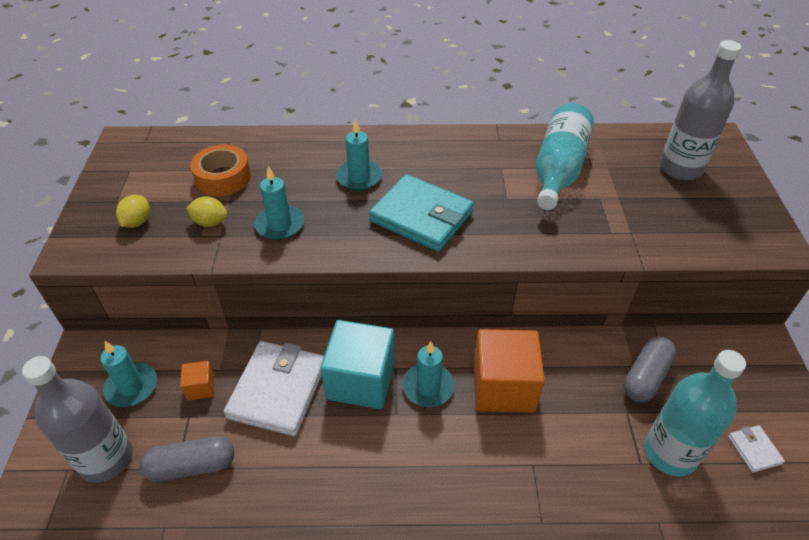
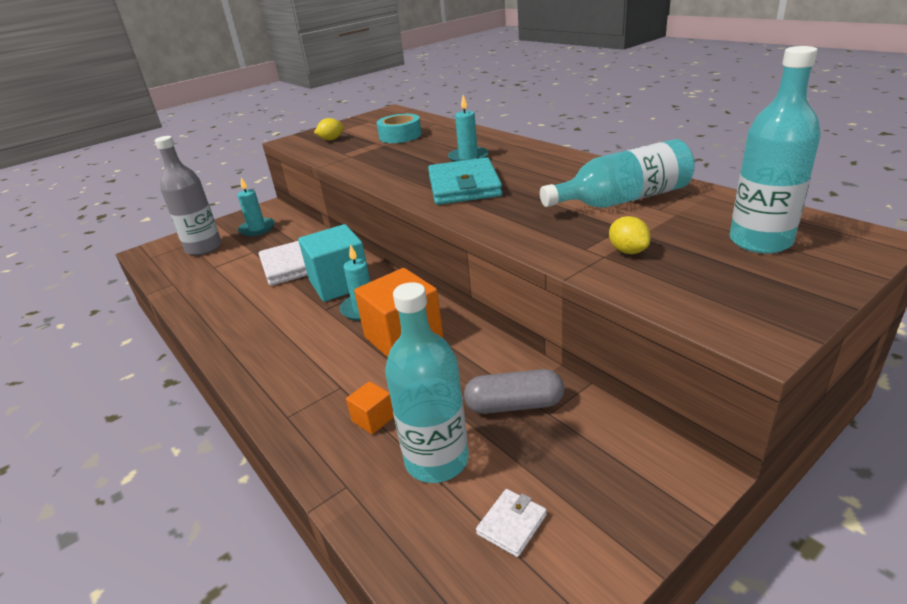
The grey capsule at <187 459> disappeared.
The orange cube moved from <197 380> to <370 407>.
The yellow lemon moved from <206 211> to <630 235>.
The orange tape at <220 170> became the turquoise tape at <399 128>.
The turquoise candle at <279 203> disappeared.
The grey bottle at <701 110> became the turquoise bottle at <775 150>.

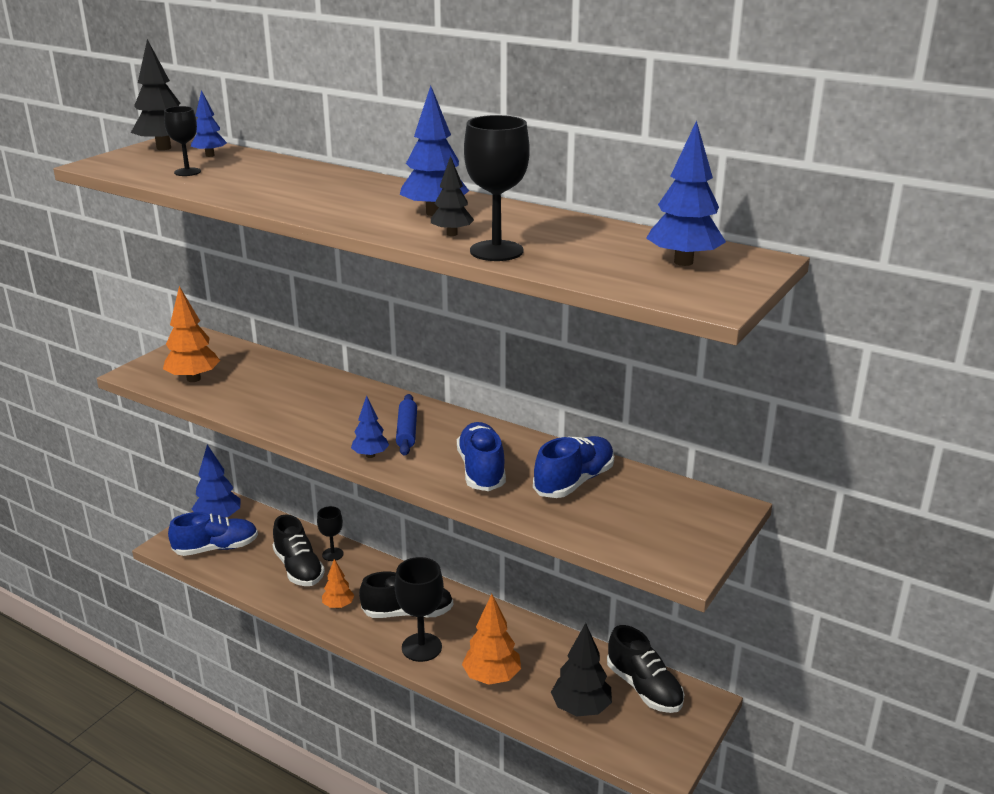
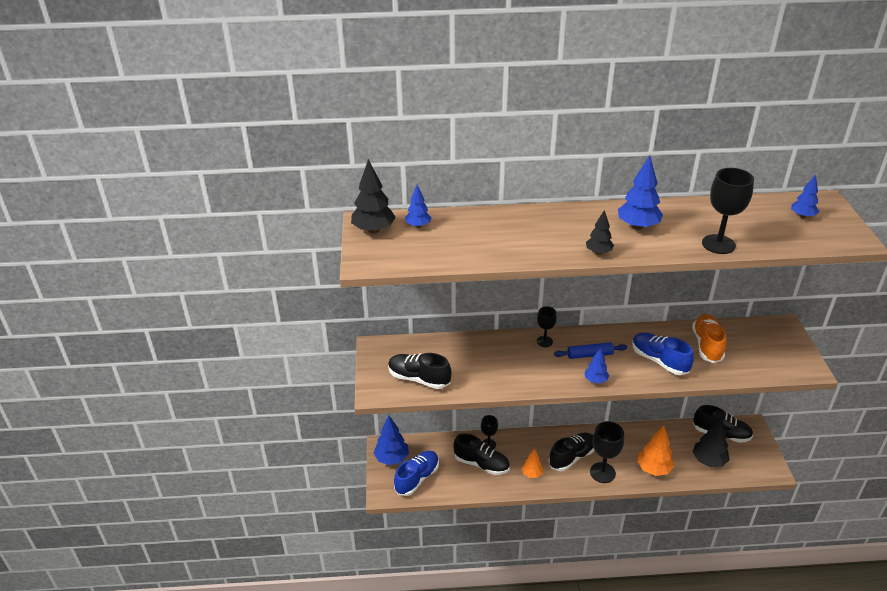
The orange tree at <191 334> was replaced by the black shoe at <420 371>.
The black goblet moved from <182 141> to <547 326>.
The blue rolling pin at <406 425> turned 60 degrees counterclockwise.
The black tree moved from <452 196> to <600 232>.
The blue shoe at <573 467> became the orange shoe at <709 338>.
The blue tree at <686 193> changed to 0.60 times the size.

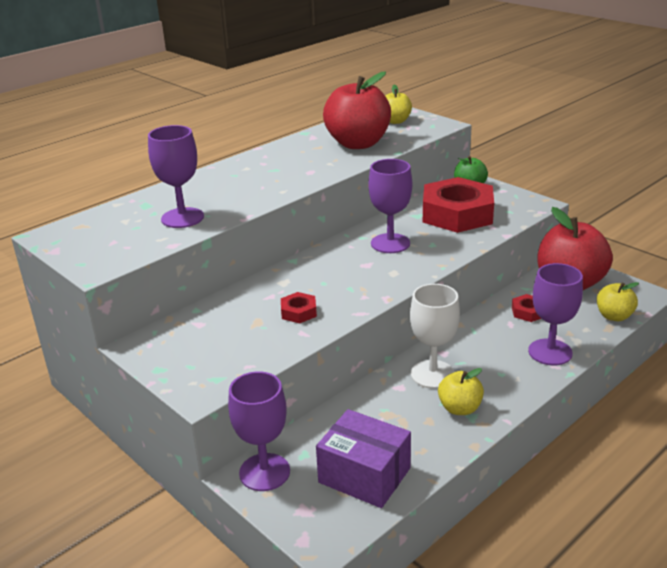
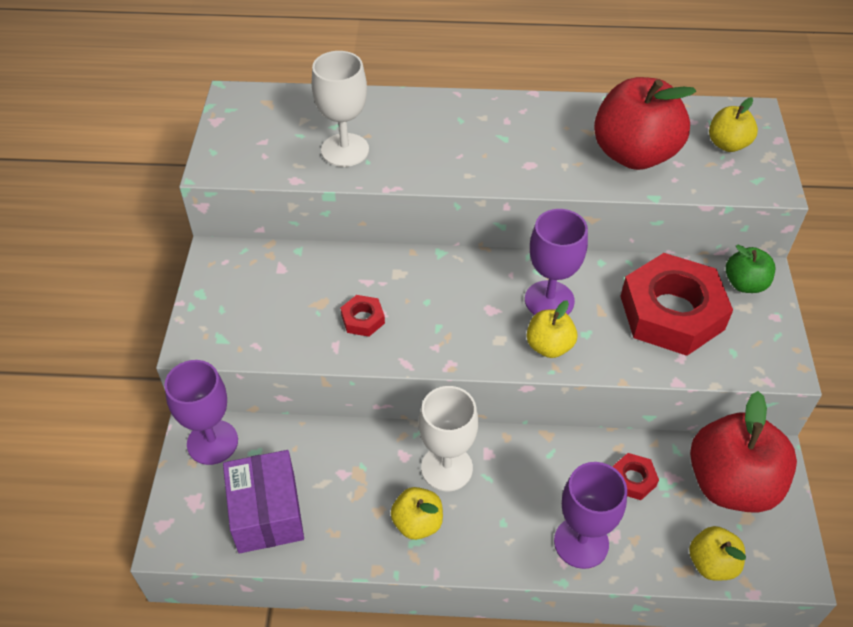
The purple goblet at <176 176> became the white goblet at <340 109>.
The yellow apple at <552 329> appeared.

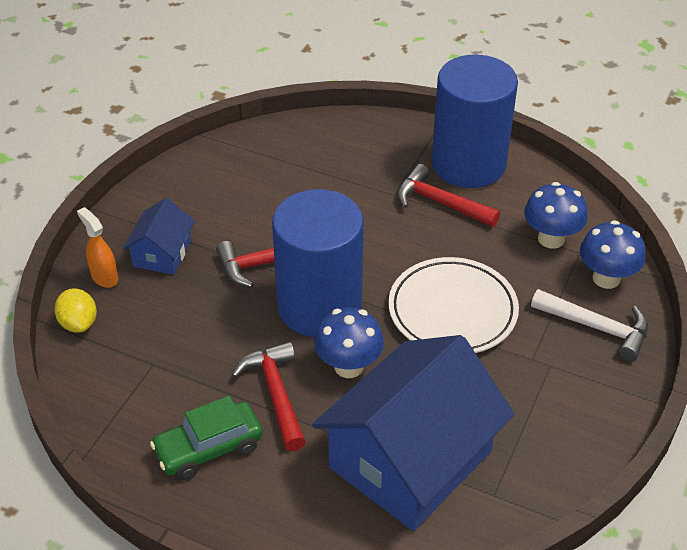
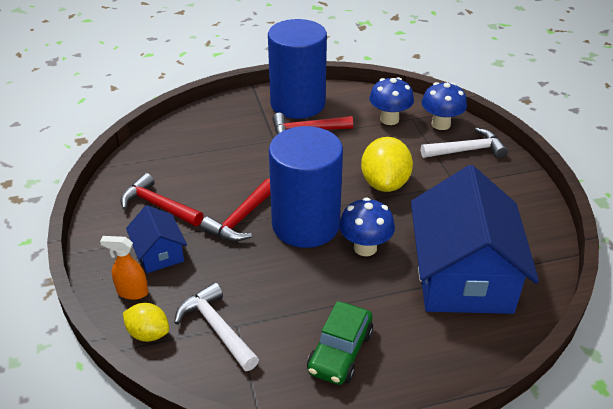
The red hammer moved from <269 396> to <162 199>.
The white plate at <453 305> was replaced by the yellow lemon at <387 164>.
The white hammer at <216 326> appeared.

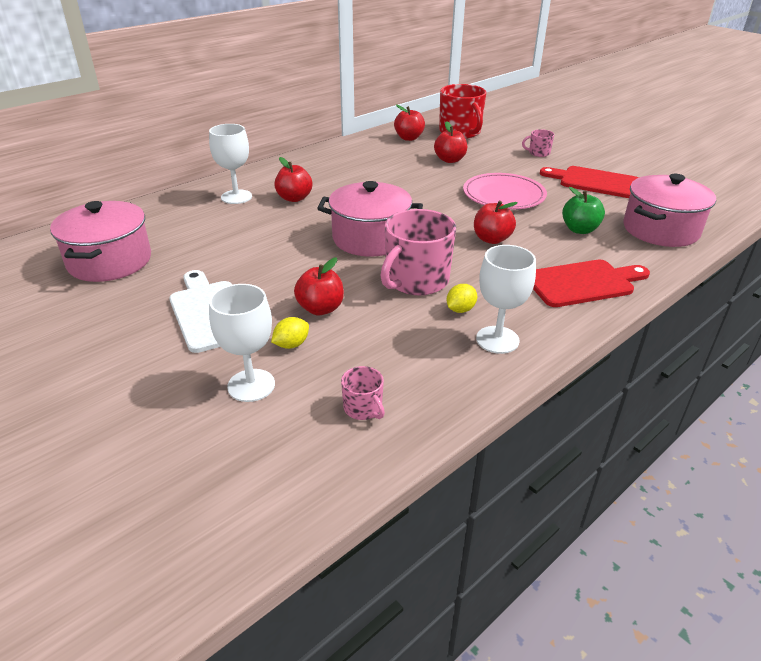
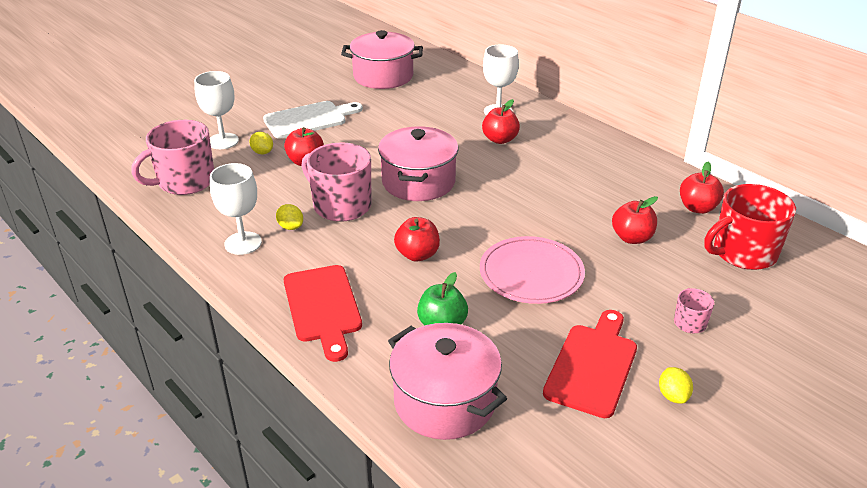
The pink mug at <363 393> changed to 2.13 times the size.
The yellow lemon at <676 385> appeared.

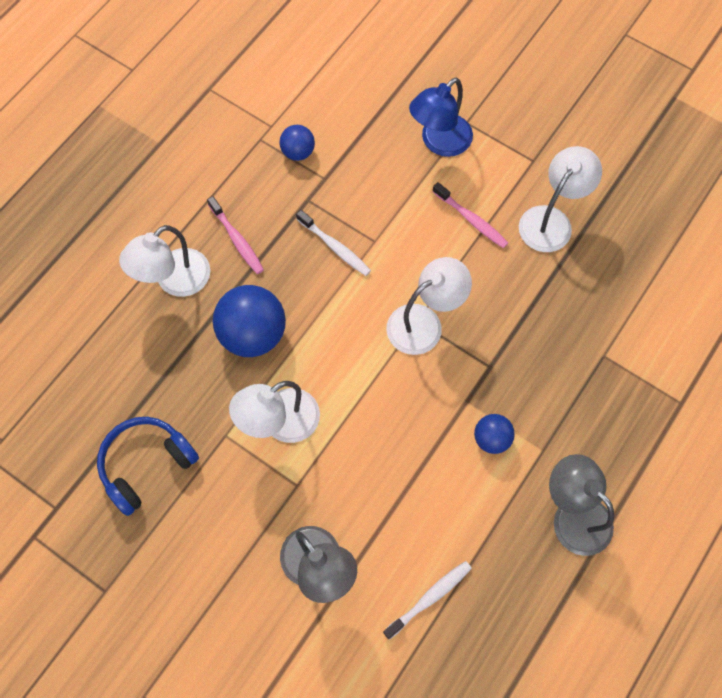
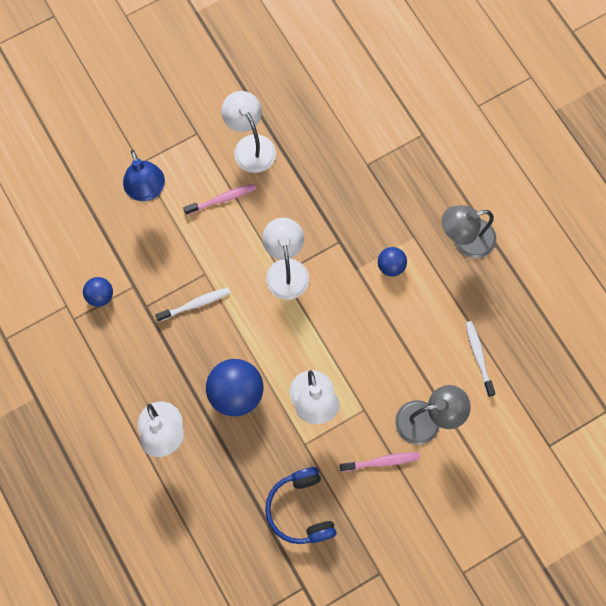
The pink toothbrush moved from <235 235> to <380 462>.

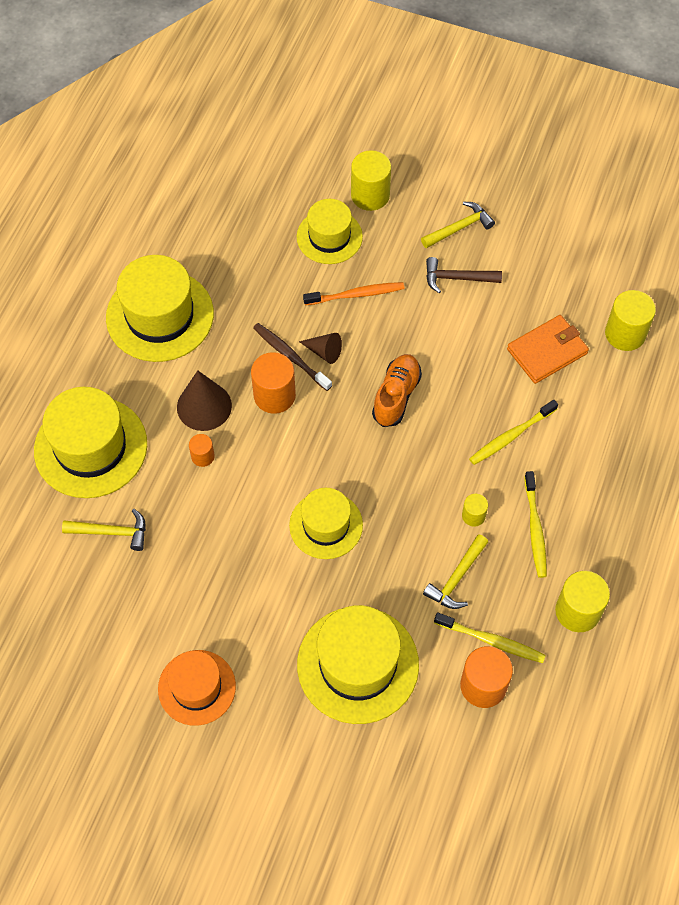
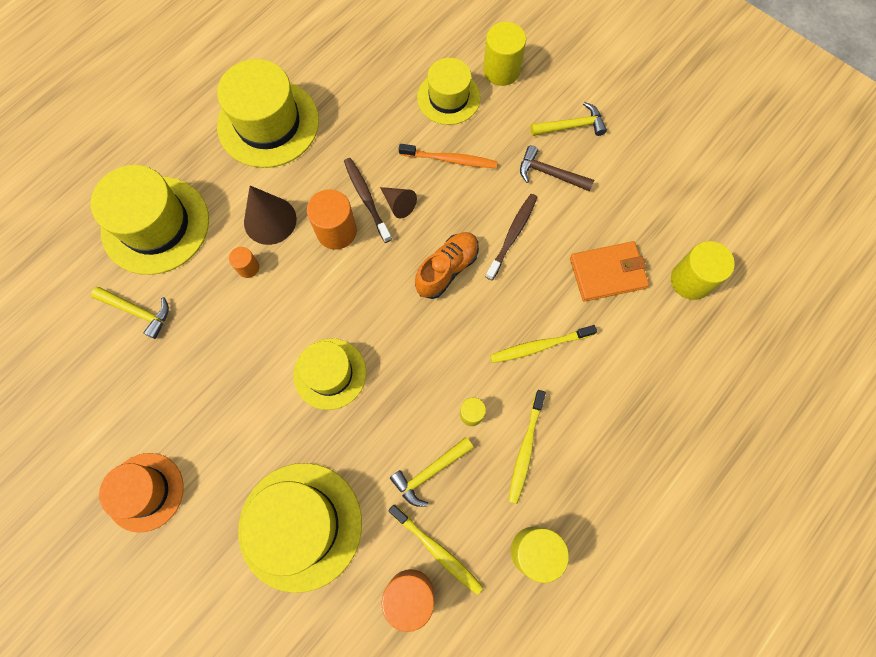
The brown toothbrush at <511 237> appeared.

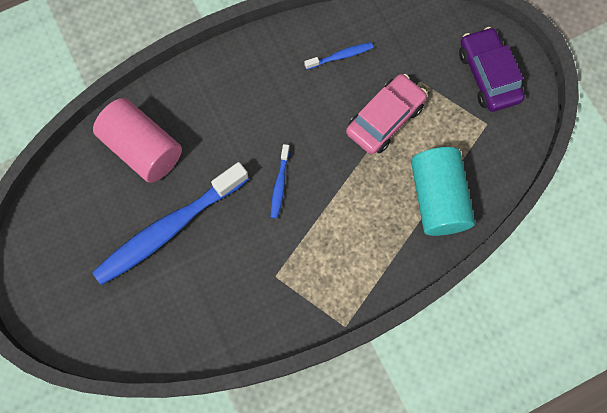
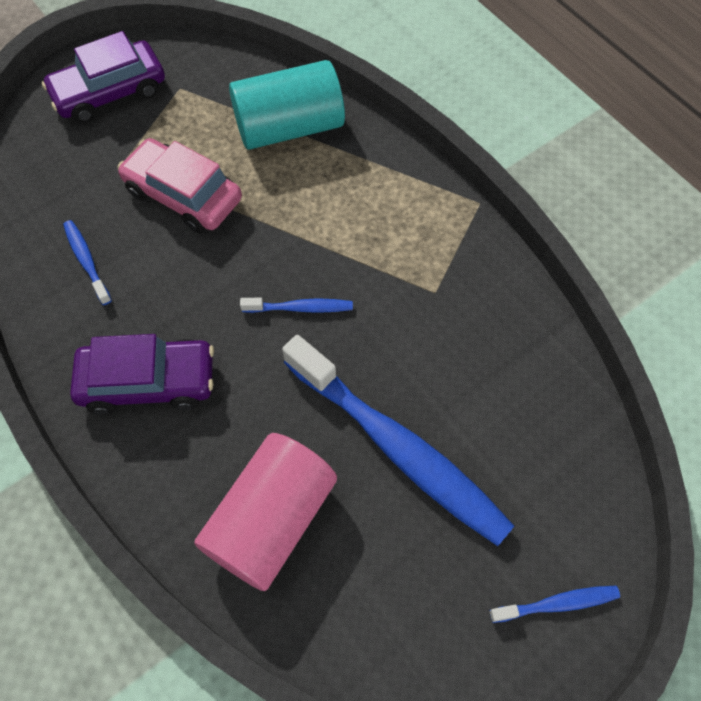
The purple car at <142 374> appeared.
The blue toothbrush at <555 604> appeared.

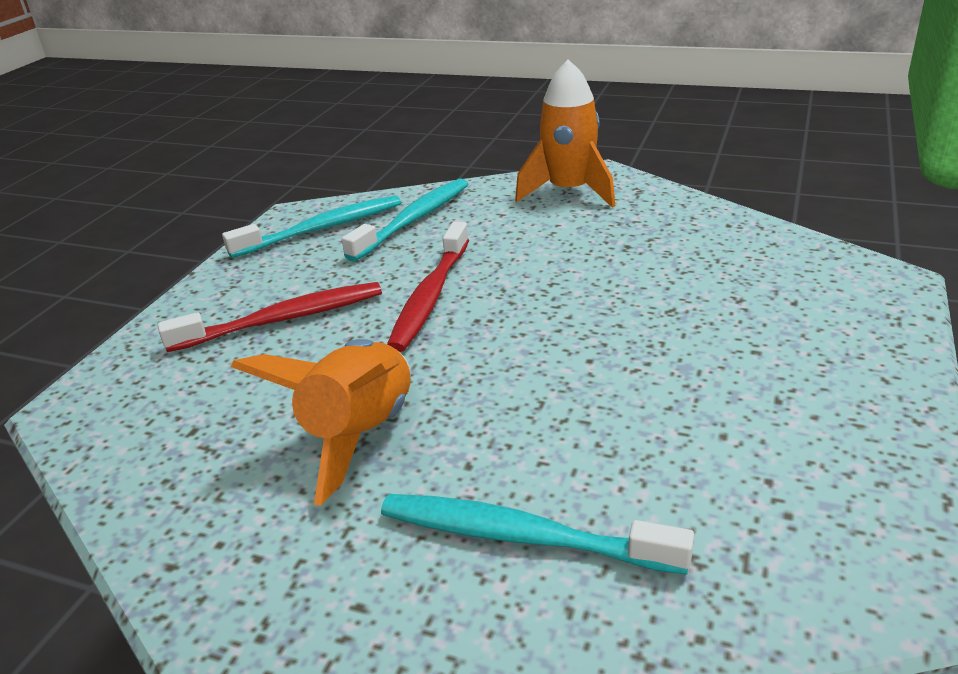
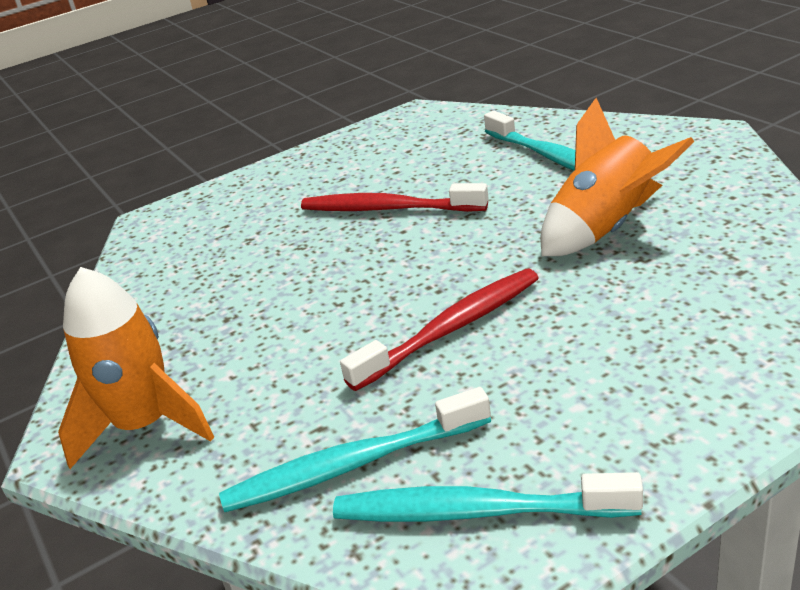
The red toothbrush moved from <270 317> to <395 197>.

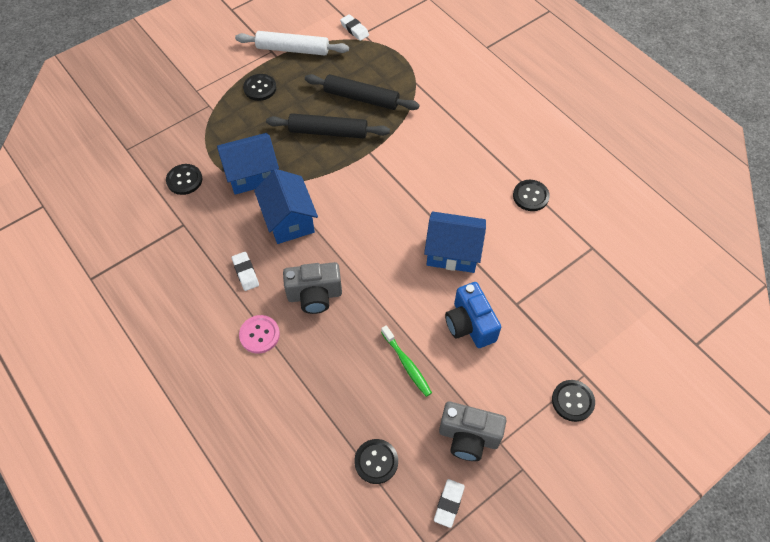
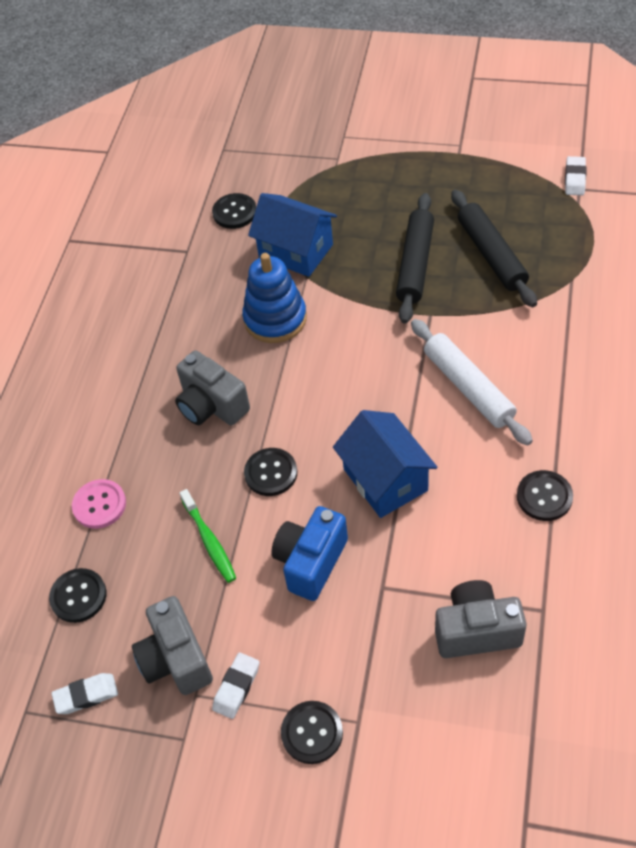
The white eraser moved from <245 271> to <235 685>.
The white rolling pin moved from <292 43> to <472 382>.
The pink button moved from <259 334> to <99 504>.
The black button moved from <259 87> to <270 472>.
The blue house at <286 206> was replaced by the blue stacking toy at <274 298>.
The black rolling pin at <328 126> turned 45 degrees clockwise.
The green toothbrush at <406 361> turned 45 degrees counterclockwise.
The grey camera at <481 619> appeared.

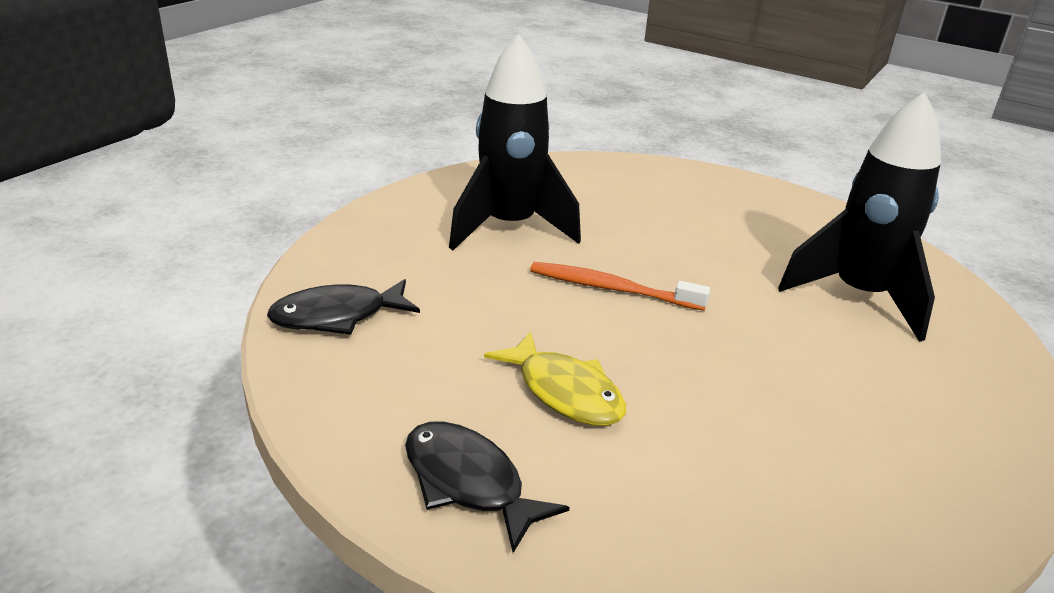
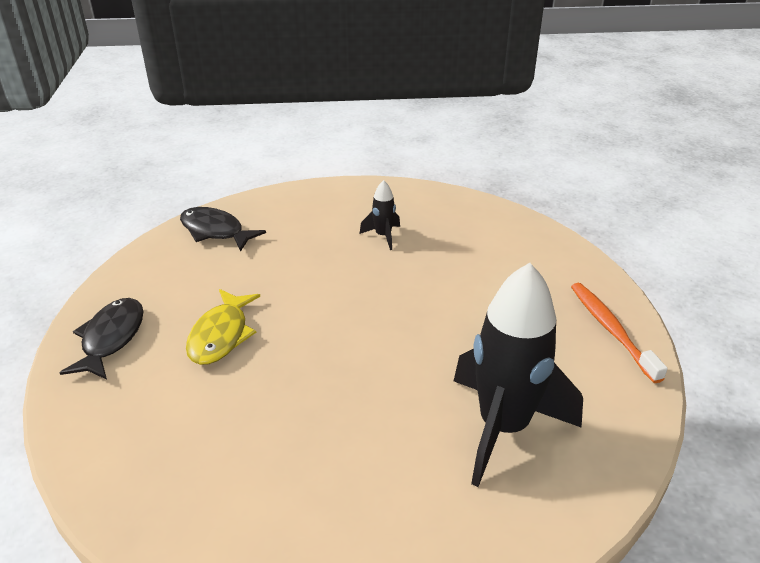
The black rocket at <515 142> changed to 0.43 times the size.
The orange toothbrush moved from <620 286> to <619 333>.

